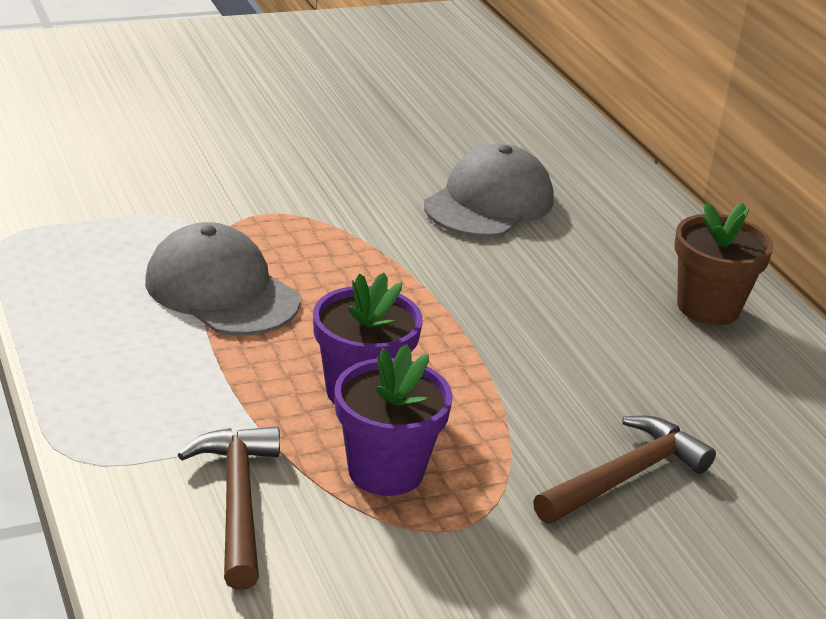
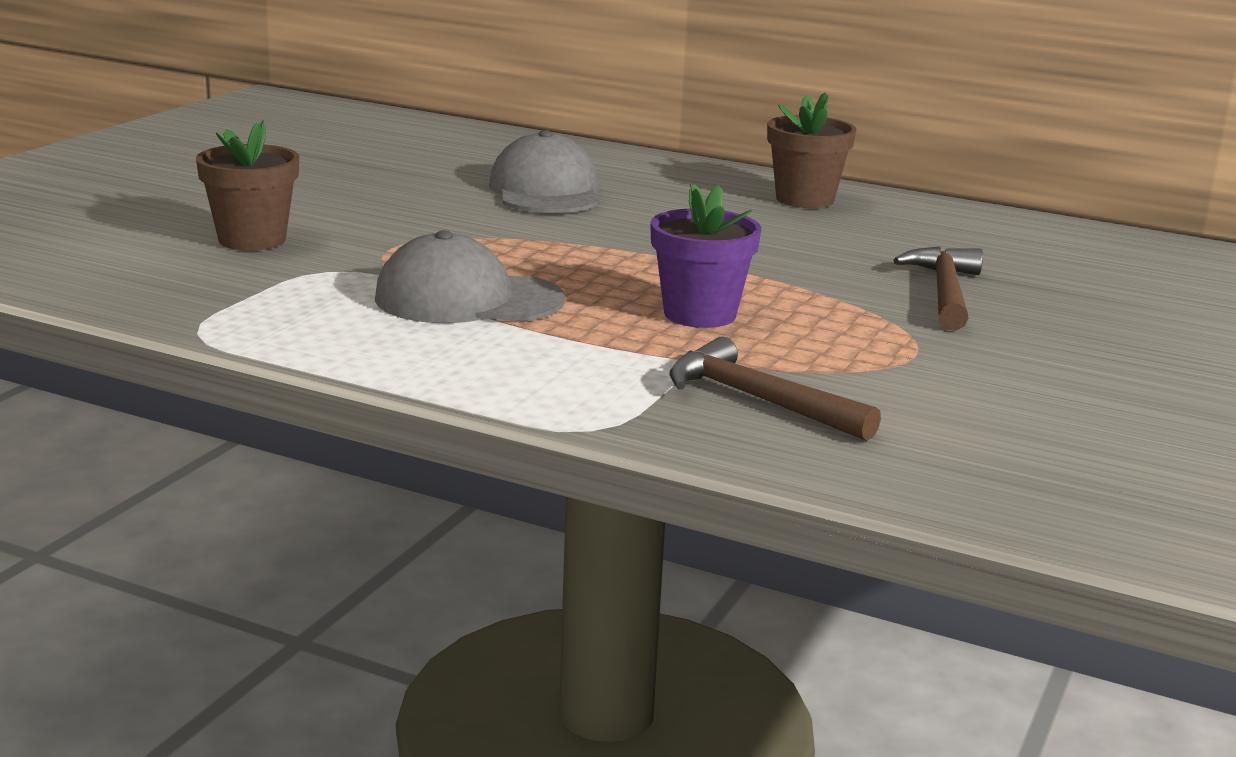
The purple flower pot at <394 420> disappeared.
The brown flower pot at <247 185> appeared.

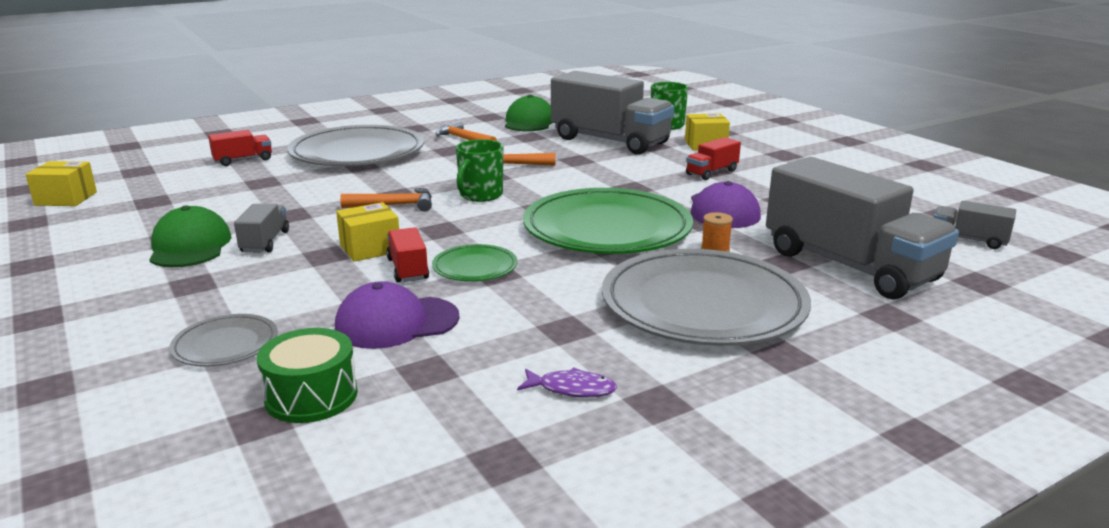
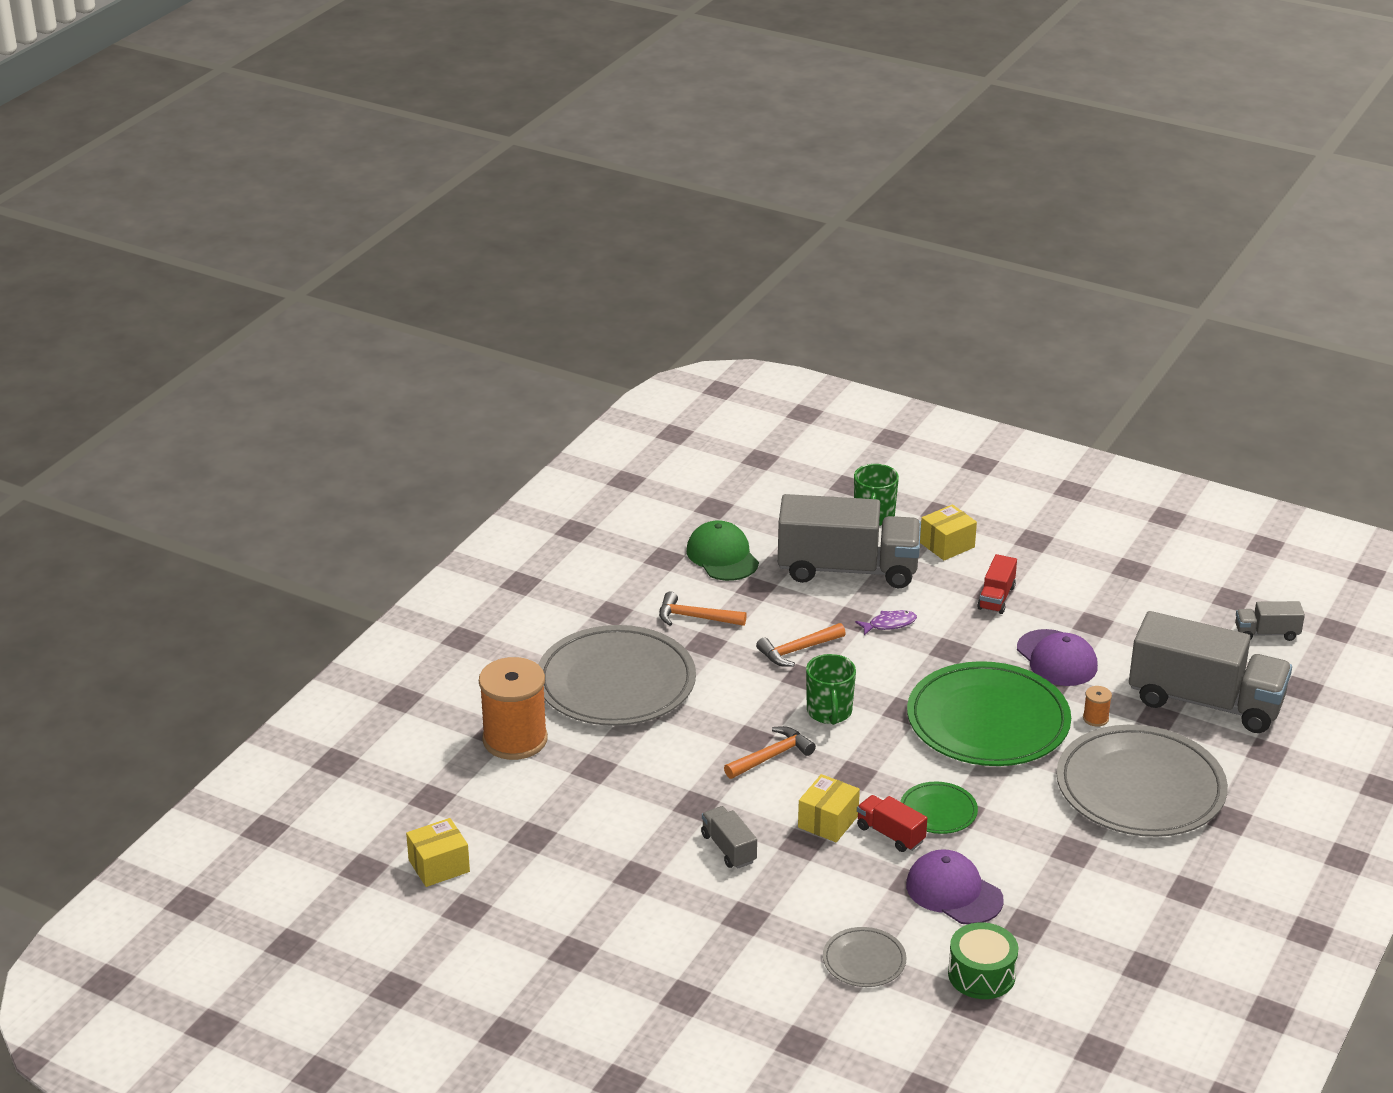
The green cap at <190 236> disappeared.
The red truck at <240 148> was replaced by the orange spool at <513 708>.
The purple cap at <397 315> turned 90 degrees clockwise.
The purple fish moved from <567 383> to <886 622>.

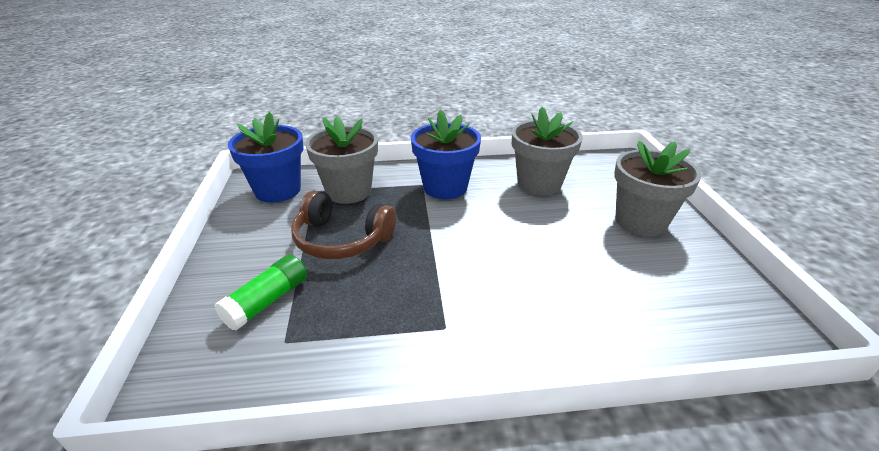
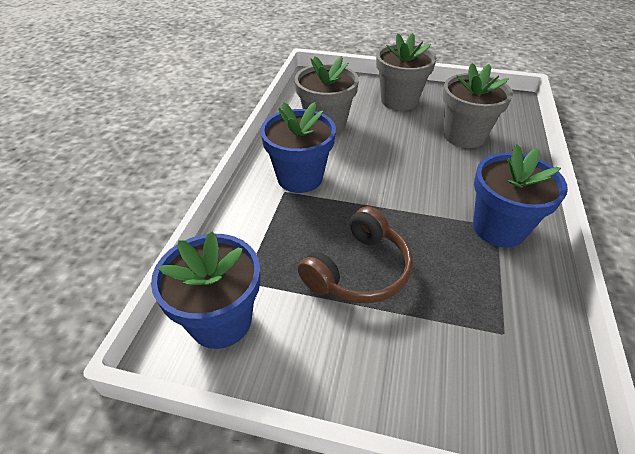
The green glue stick at <260 292> disappeared.
The grey flower pot moved from <341 160> to <478 105>.
The blue flower pot at <520 196> appeared.

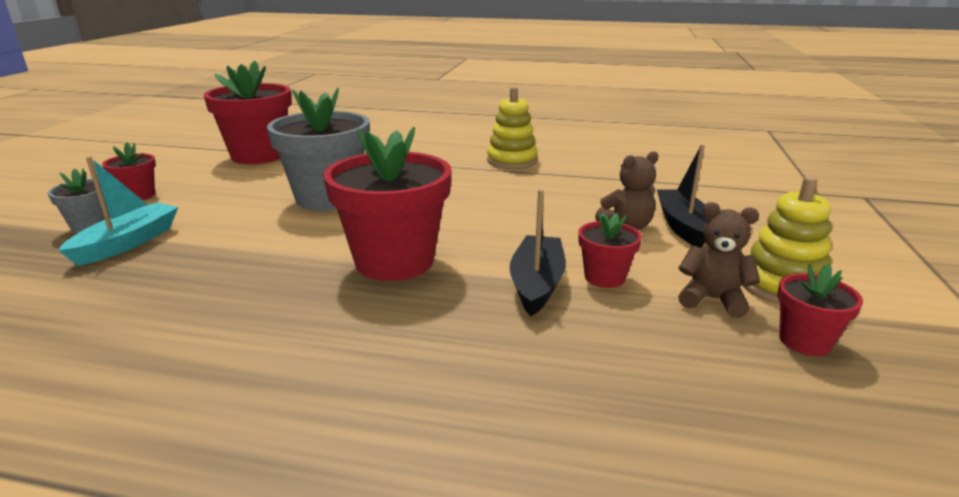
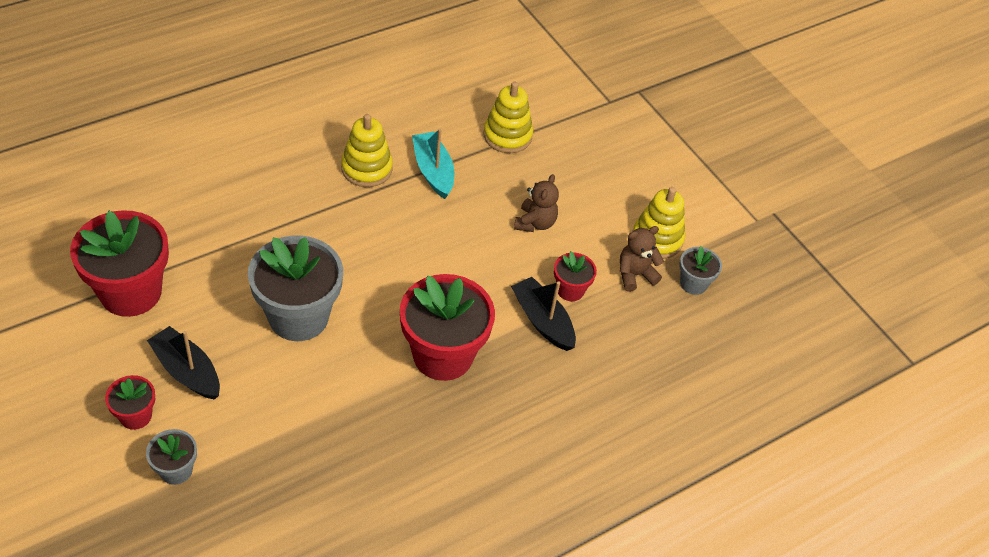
The turquoise boat moved from <118 211> to <433 163>.
The black boat moved from <682 196> to <183 363>.
The red flower pot at <820 310> became the grey flower pot at <700 270>.
The yellow stacking toy at <508 117> appeared.

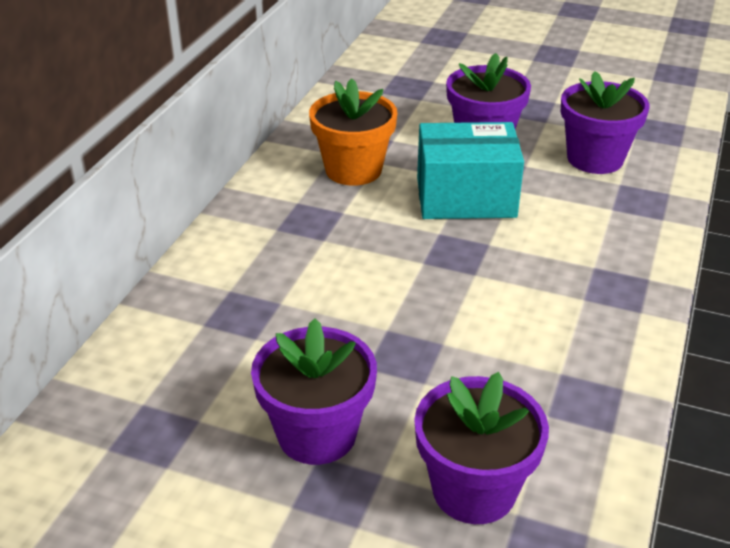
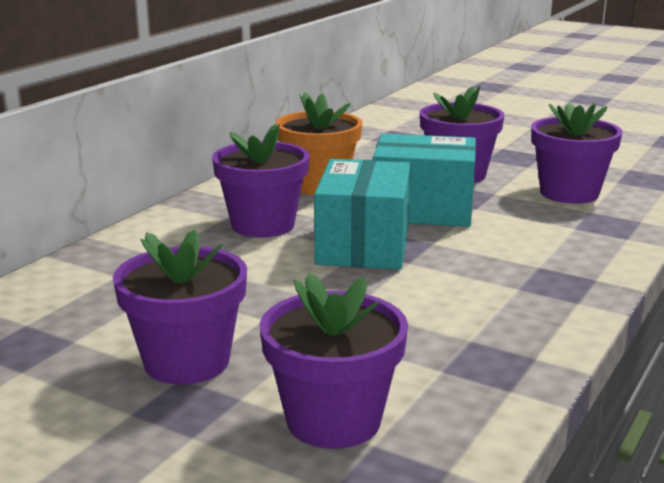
The purple flower pot at <261 181> appeared.
The turquoise box at <362 214> appeared.

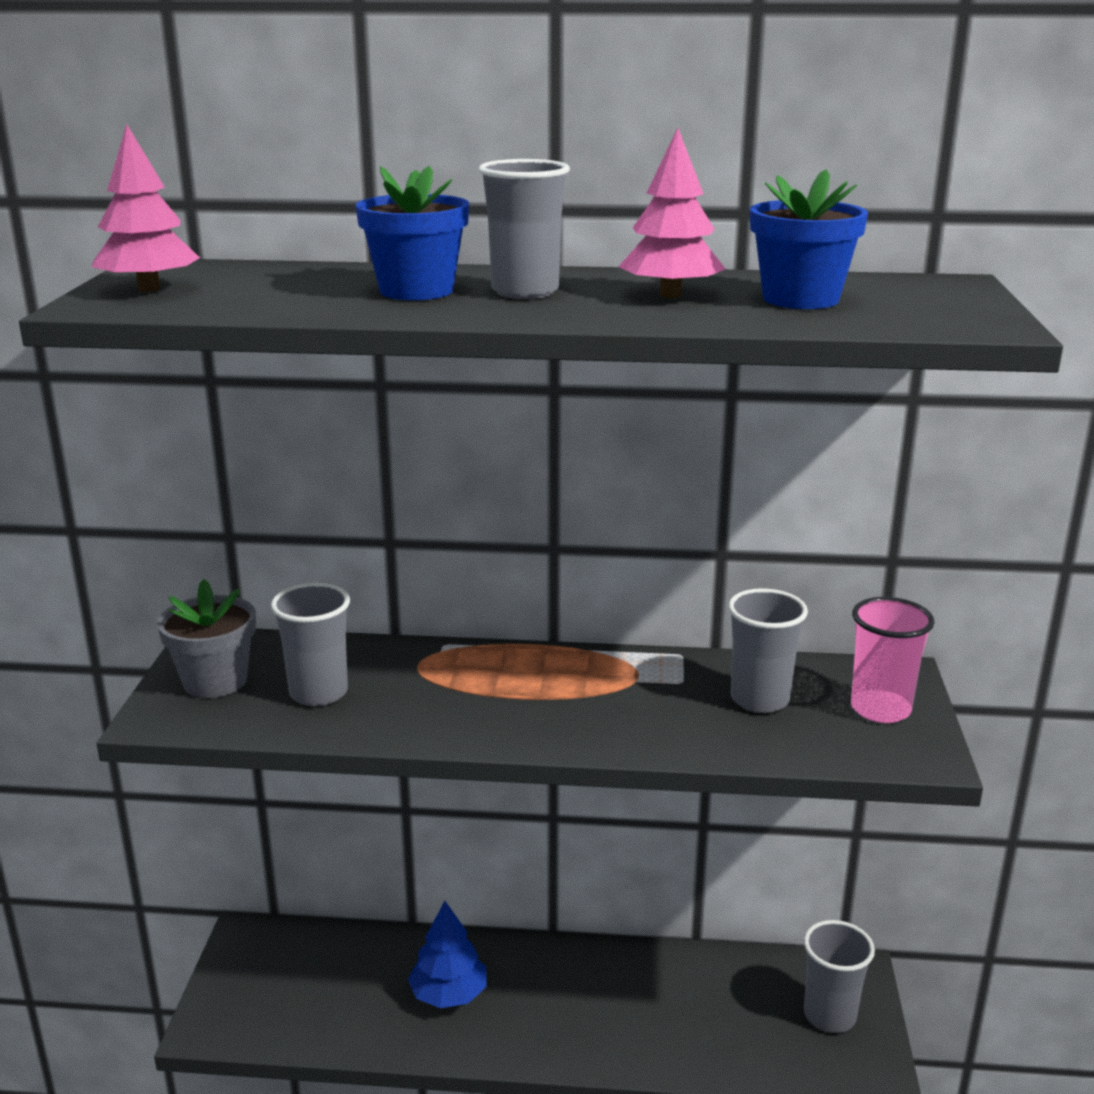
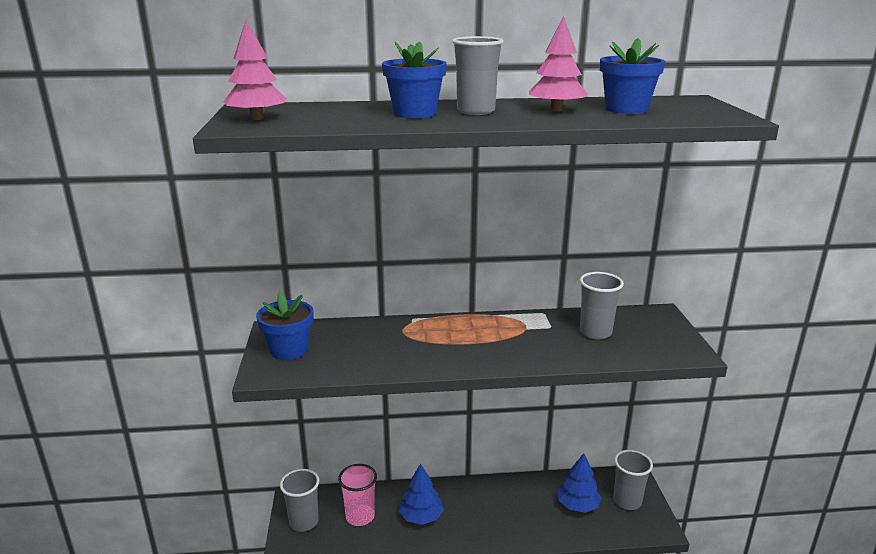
The grey flower pot at <206 638> became the blue flower pot at <285 325>.
The grey cup moved from <310 644> to <299 500>.
The pink cup moved from <893 660> to <357 495>.
The blue tree at <579 483> appeared.

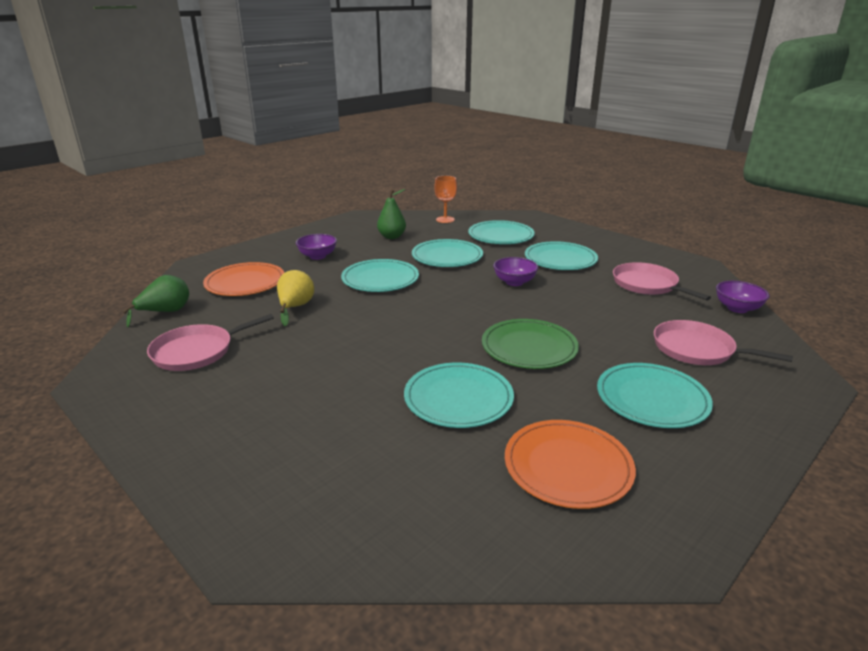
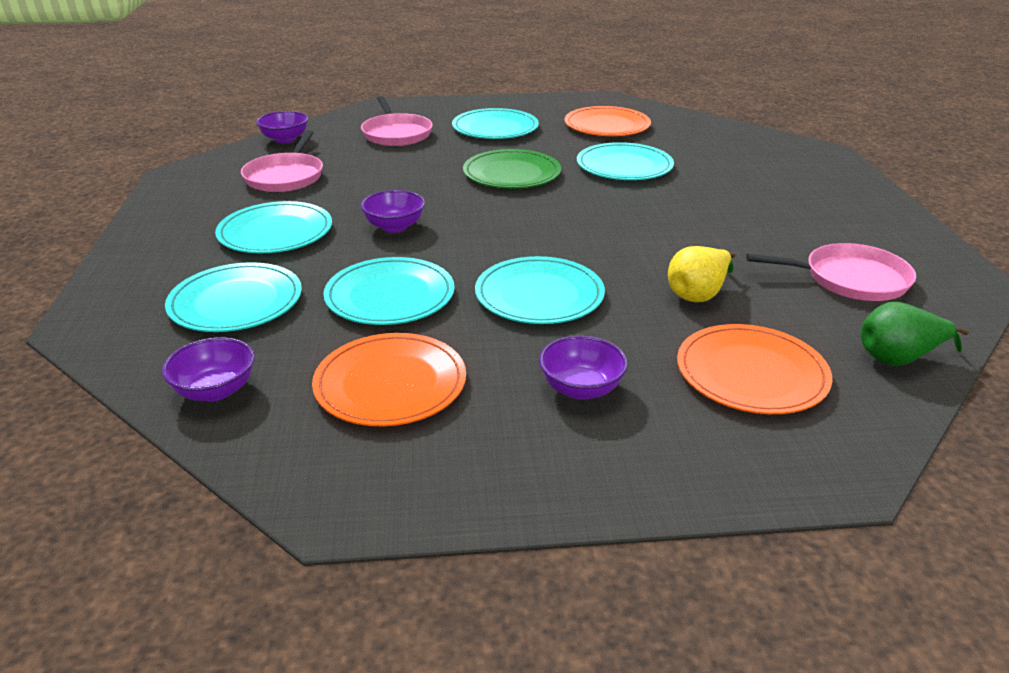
The green pear at <391 214> was replaced by the orange plate at <389 379>.
The orange goblet at <445 199> was replaced by the purple bowl at <208 369>.

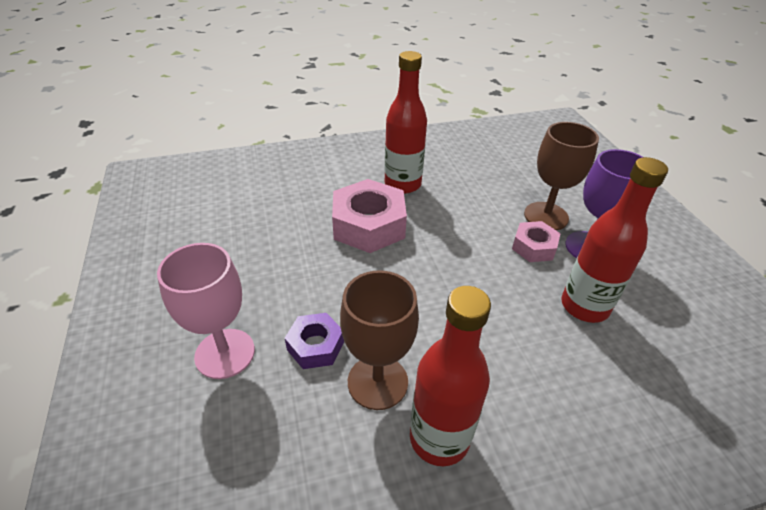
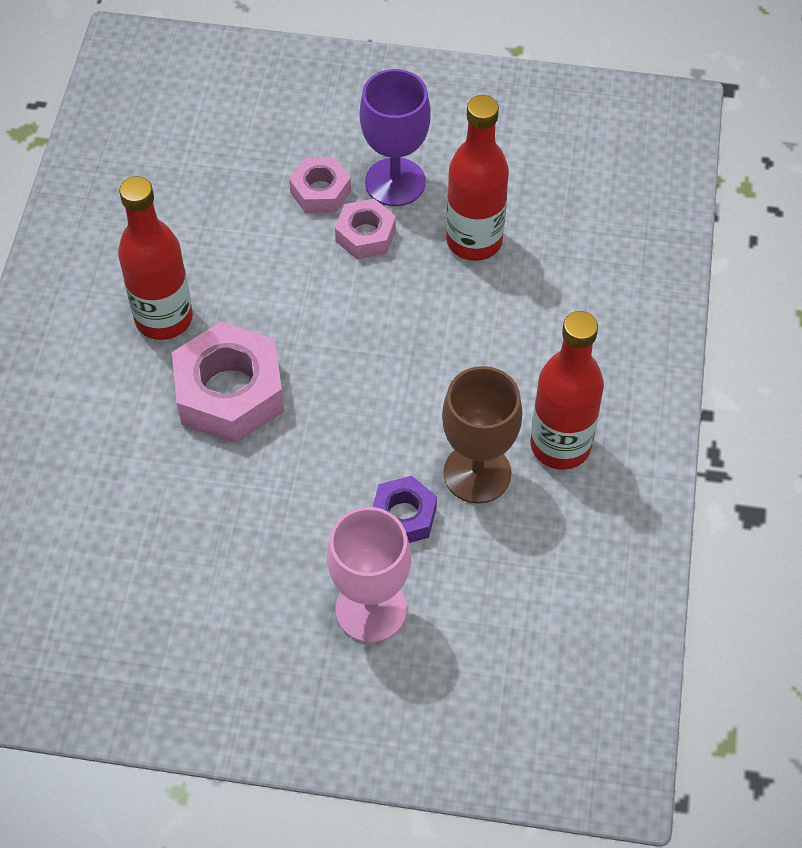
The brown goblet at <561 176> was replaced by the pink nut at <320 185>.

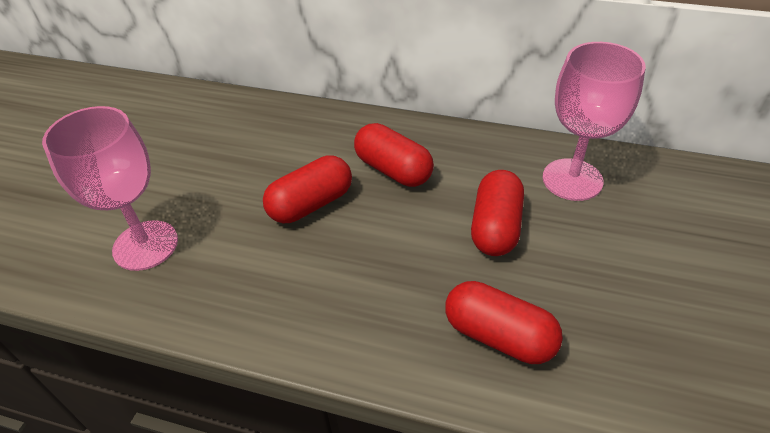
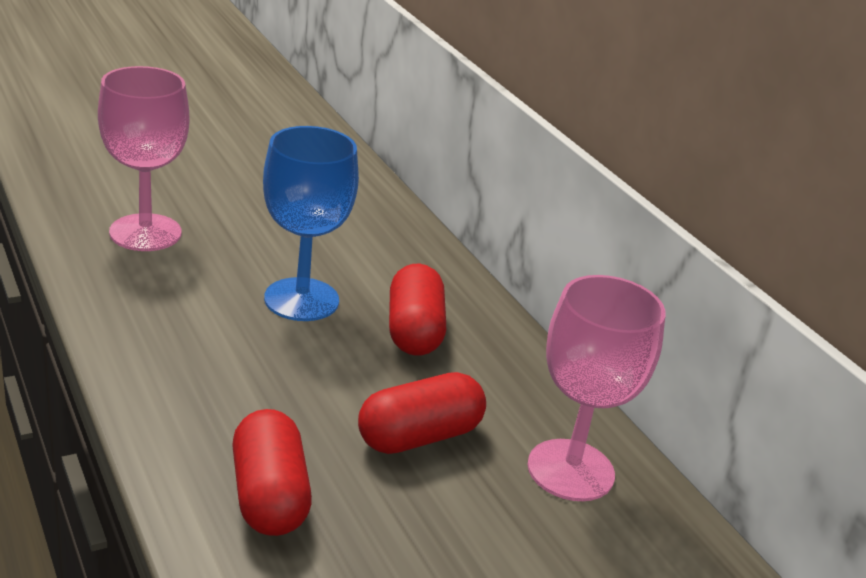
The red capsule at <307 189> was replaced by the blue goblet at <311 223>.

